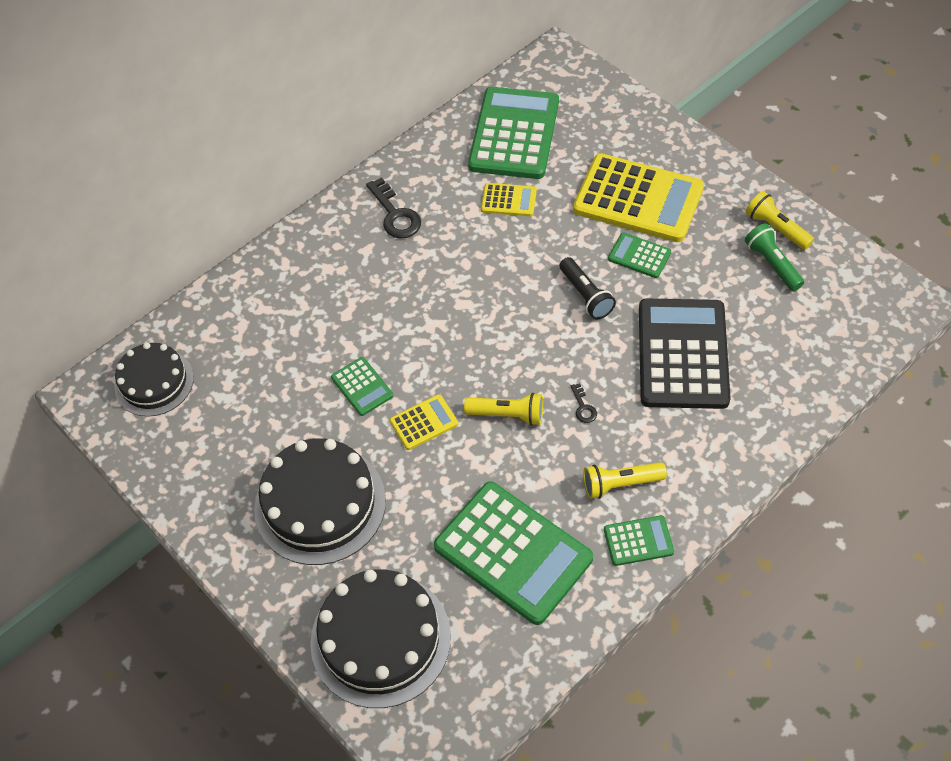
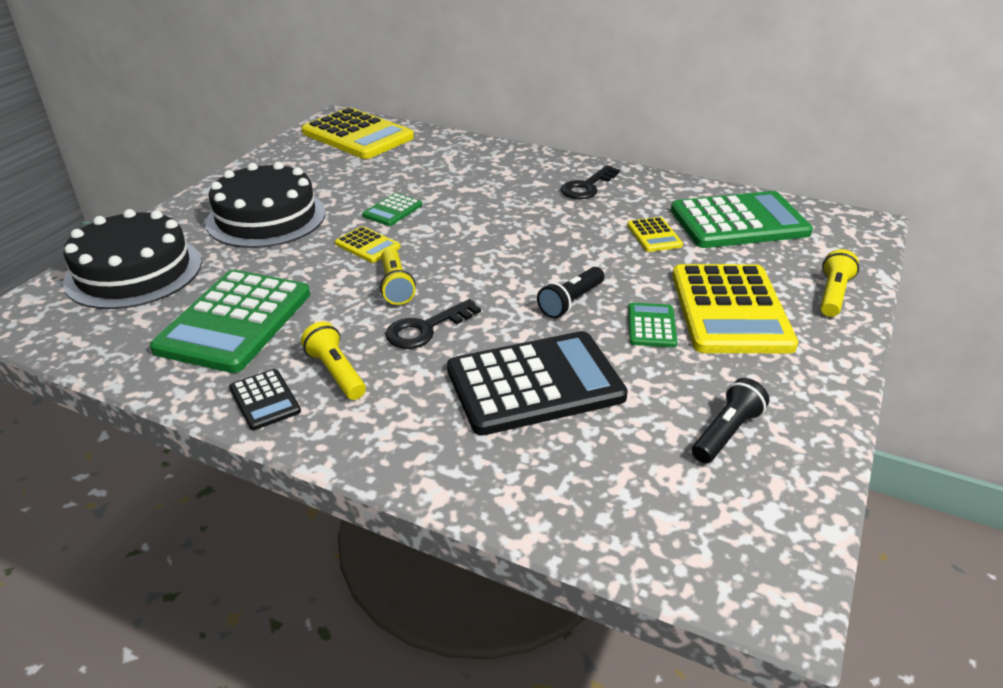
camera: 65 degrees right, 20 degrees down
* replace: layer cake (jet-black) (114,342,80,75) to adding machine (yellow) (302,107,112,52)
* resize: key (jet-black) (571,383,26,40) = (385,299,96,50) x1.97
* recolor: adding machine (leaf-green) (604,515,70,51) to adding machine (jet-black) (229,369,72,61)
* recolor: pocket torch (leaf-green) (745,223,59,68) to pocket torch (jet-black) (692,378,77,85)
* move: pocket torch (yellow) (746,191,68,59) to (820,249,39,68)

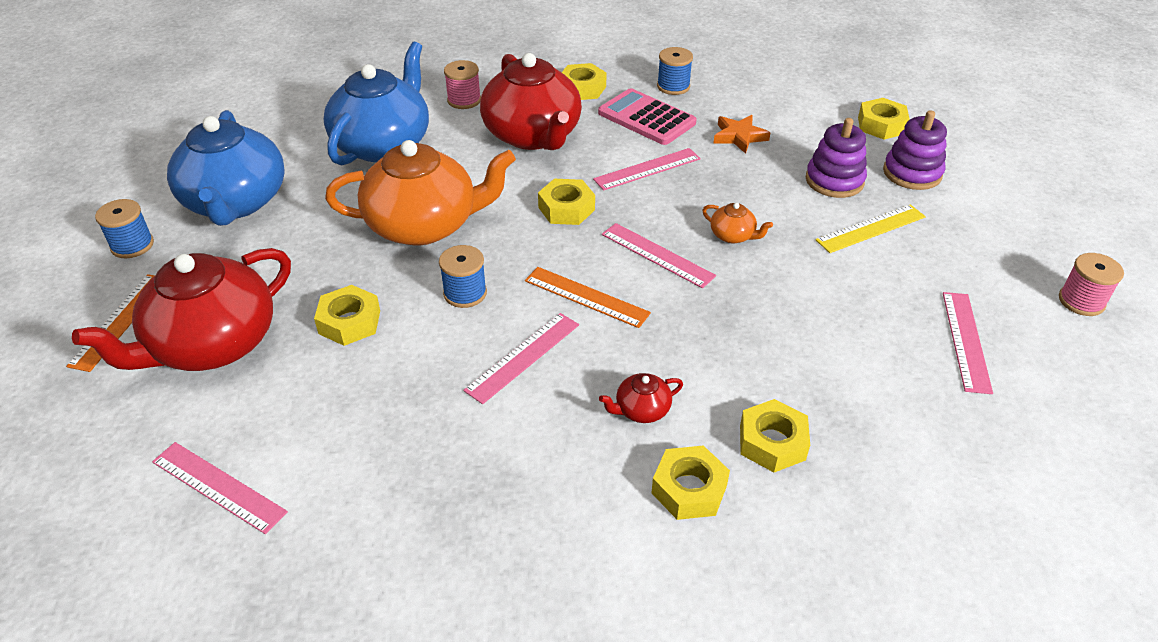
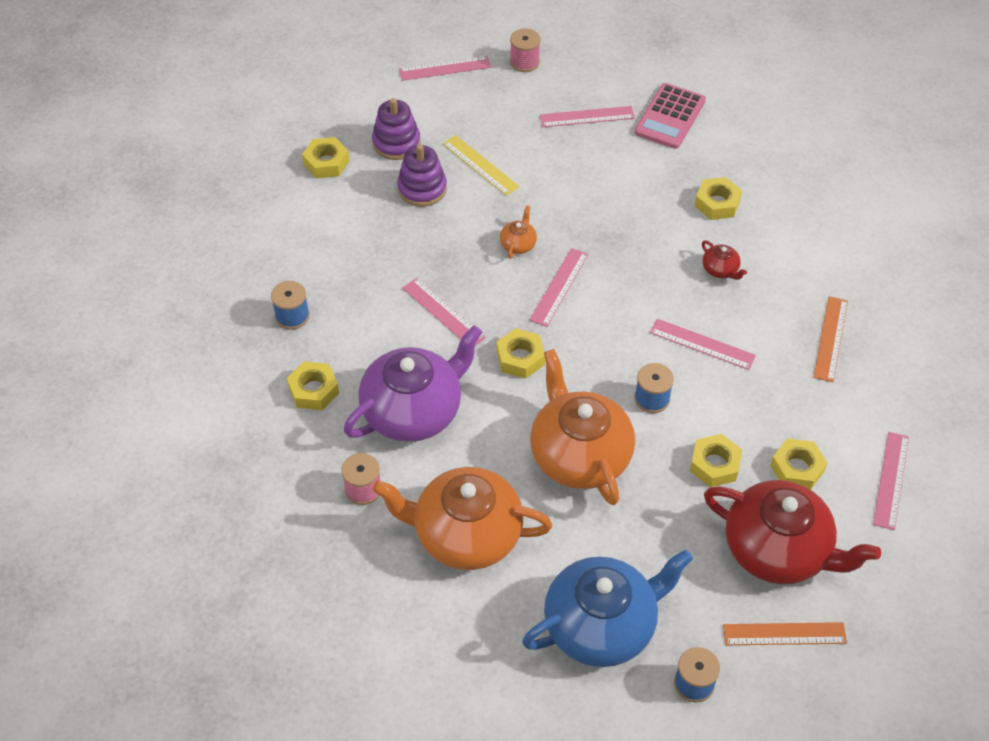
camera: 105 degrees left, 10 degrees up
* recolor: teapot (cobalt) (324,42,105,123) to teapot (orange) (372,467,180,103)
* recolor: teapot (scarlet) (480,53,102,97) to teapot (purple) (344,325,138,117)
* move: ruler (orange) (525,267,126,61) to (813,296,35,86)
* move: adding machine (pink) (598,88,99,57) to (634,83,72,66)
* move: hexagon nut (yellow) (651,445,79,75) to (770,438,58,52)
* delete: star shape (orange) (713,115,57,39)
* insert: ruler (pink) (399,56,92,25)

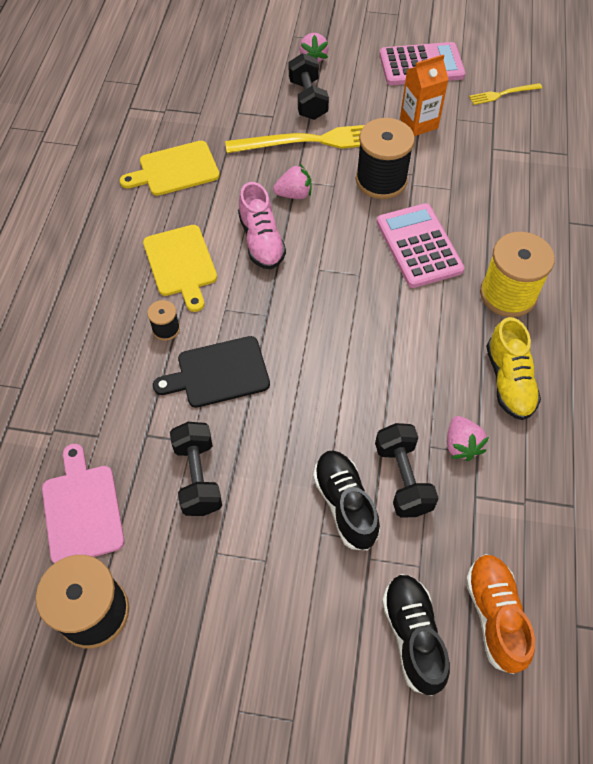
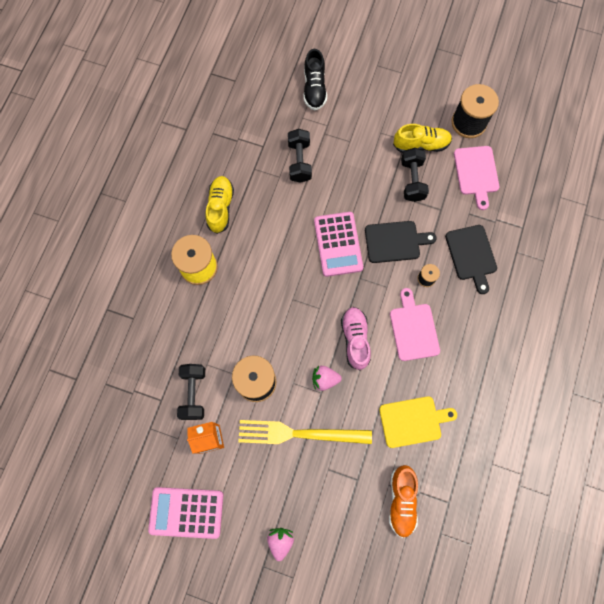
camera: 170 degrees left, 15 degrees up
* recolor: bread board (yellow) (143,225,74,87) to bread board (pink) (390,288,50,73)
* move: hand weight (jet-black) (289,53,40,67) to (177,364,28,56)
* delete: shoe (jet-black) (313,450,67,100)
* move: adding machine (pink) (377,203,88,85) to (314,212,49,65)
* delete: toy strawberry (pink) (447,416,42,45)
* move: shoe (orange) (466,554,69,120) to (389,465,29,73)
* delete: table fork (yellow) (469,83,73,22)
* insert: shoe (yellow) (393,124,59,29)
* insert: bread board (jet-black) (445,225,52,69)

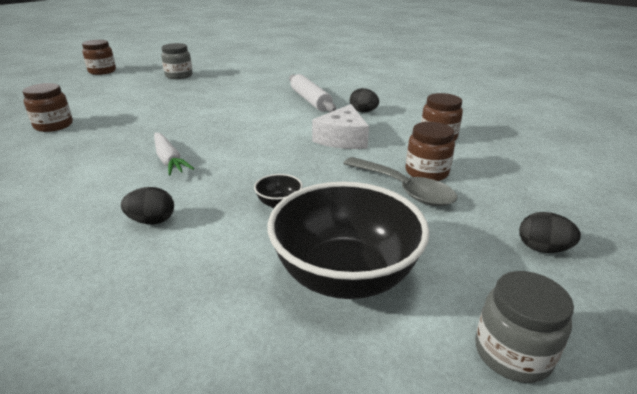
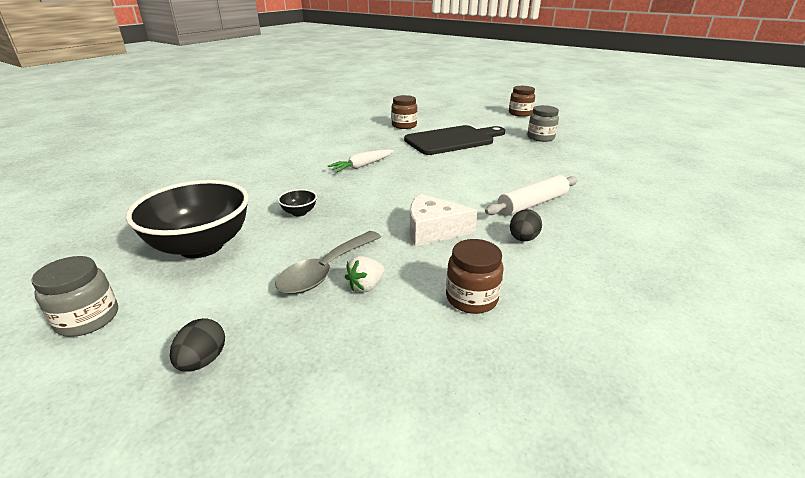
camera: 80 degrees right, 0 degrees up
* delete: egg shape (jet-black) (121,187,53,38)
* replace: preserve jar (brown) (405,122,50,59) to toy strawberry (snow-white) (345,256,39,36)
* insert: bread board (jet-black) (404,125,101,30)

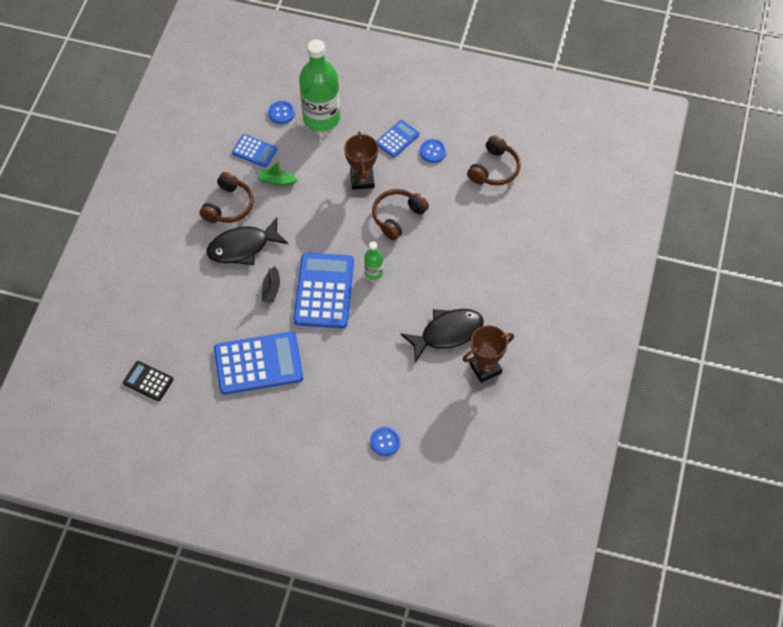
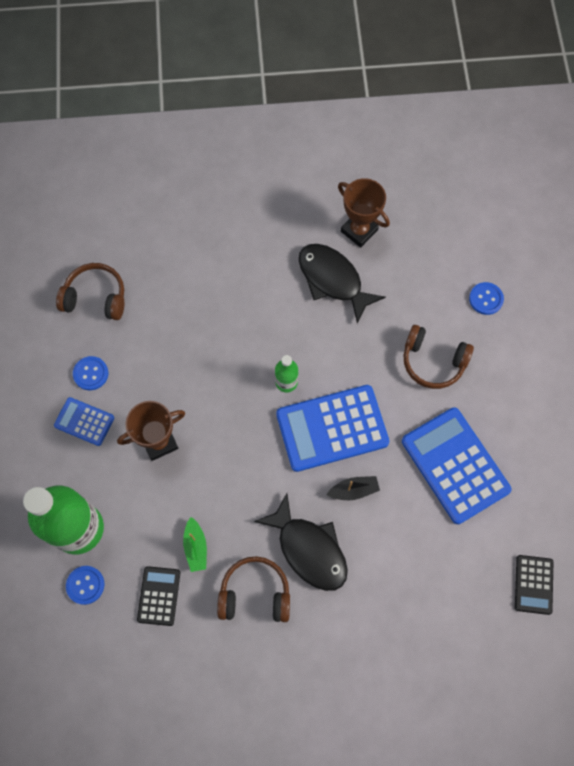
camera: 110 degrees left, 10 degrees up
* recolor: adding machine (cobalt) (232,134,45,33) to adding machine (jet-black) (137,566,43,60)
* move: over-ear headphones (brown) (372,189,57,51) to (404,325,70,64)

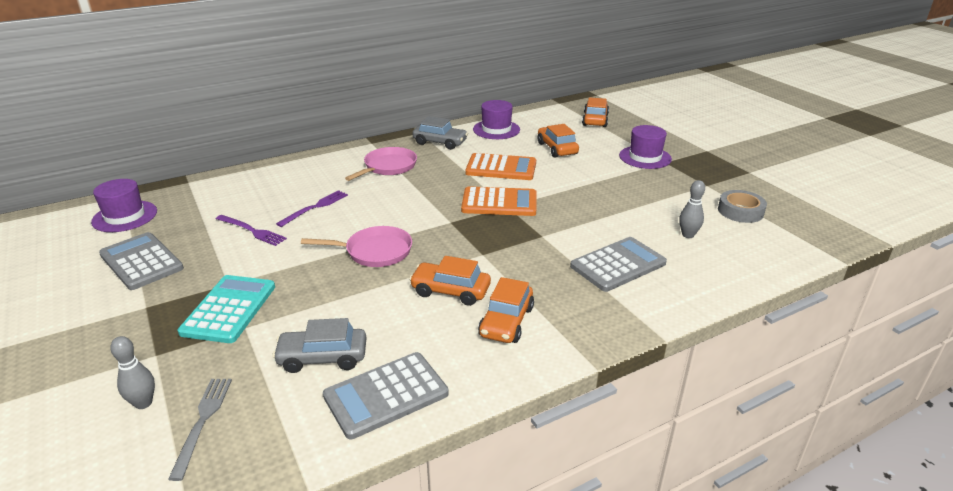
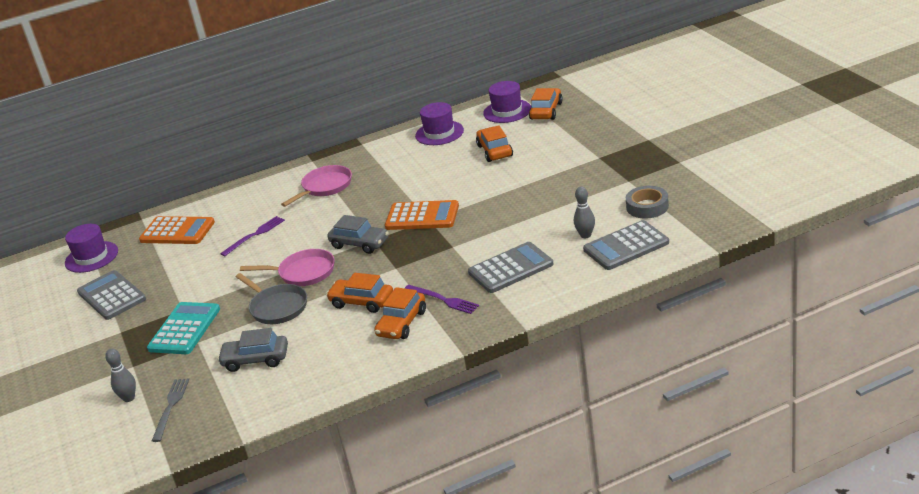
camera: 10 degrees right, 0 degrees up
* move: table fork (purple) (216,215,71,31) to (405,285,74,29)
* move: adding machine (grey) (323,352,126,87) to (583,220,86,50)
* move: toy car (grey) (412,116,56,34) to (327,215,62,39)
* move: adding machine (orange) (465,153,71,27) to (139,216,76,28)
* move: tall hat (purple) (619,125,53,44) to (483,81,48,42)
* insert: skillet (grey) (236,273,71,51)

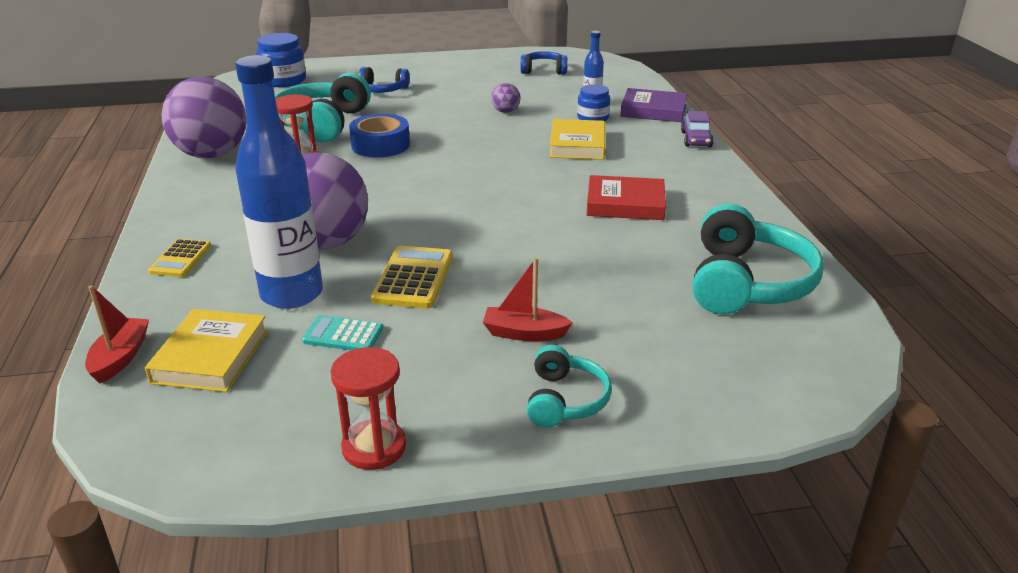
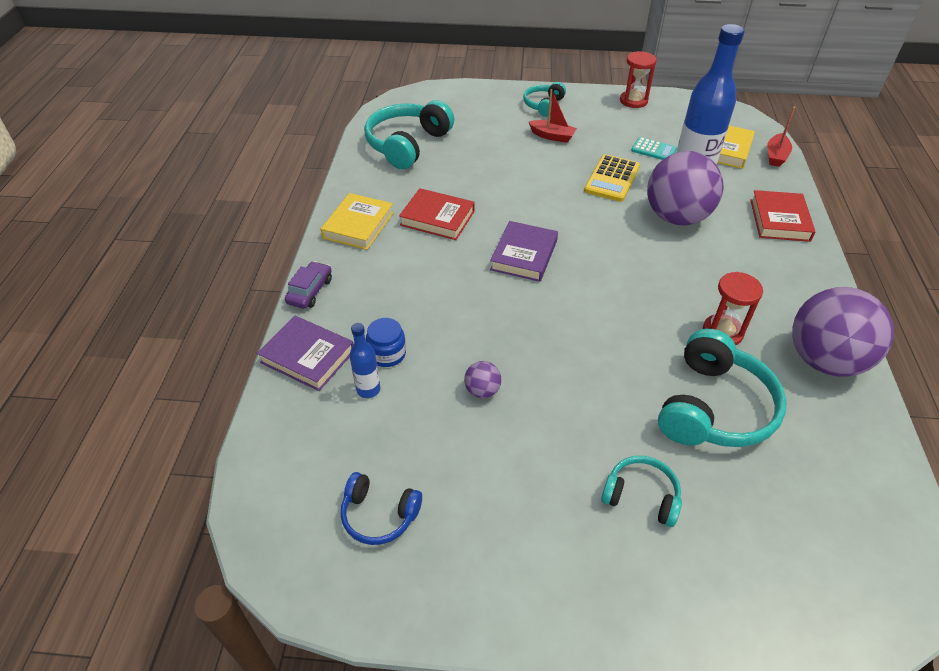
camera: 165 degrees left, 15 degrees up
* replace: adding machine (yellow) (148,239,63,38) to hardback (scarlet) (751,190,64,52)
* delete: preserve jar (cobalt) (256,33,50,54)
* delete: tape (cobalt) (349,114,61,44)
* recolor: over-ear headphones (cobalt) (359,67,51,26) to over-ear headphones (aqua) (601,456,81,71)
* move: hardback (yellow) (549,119,56,41) to (321,193,73,57)
* insert: hardback (purple) (490,221,68,61)

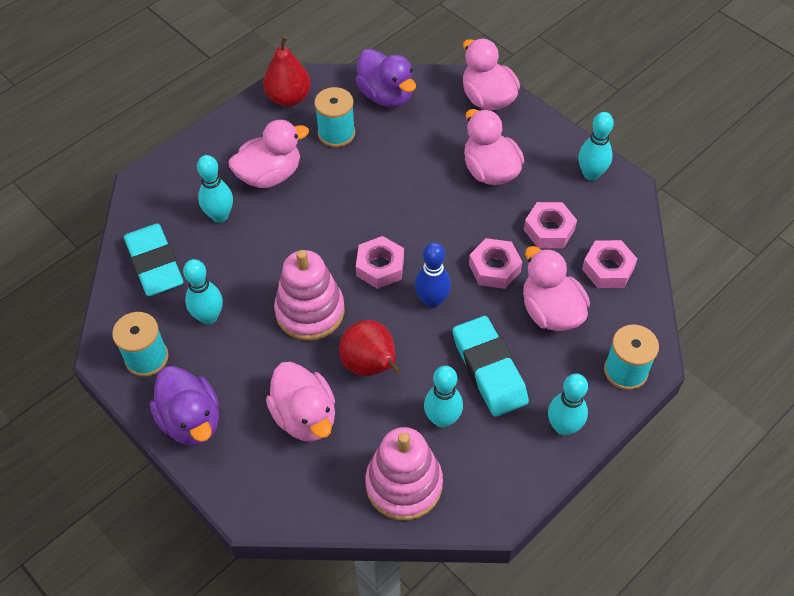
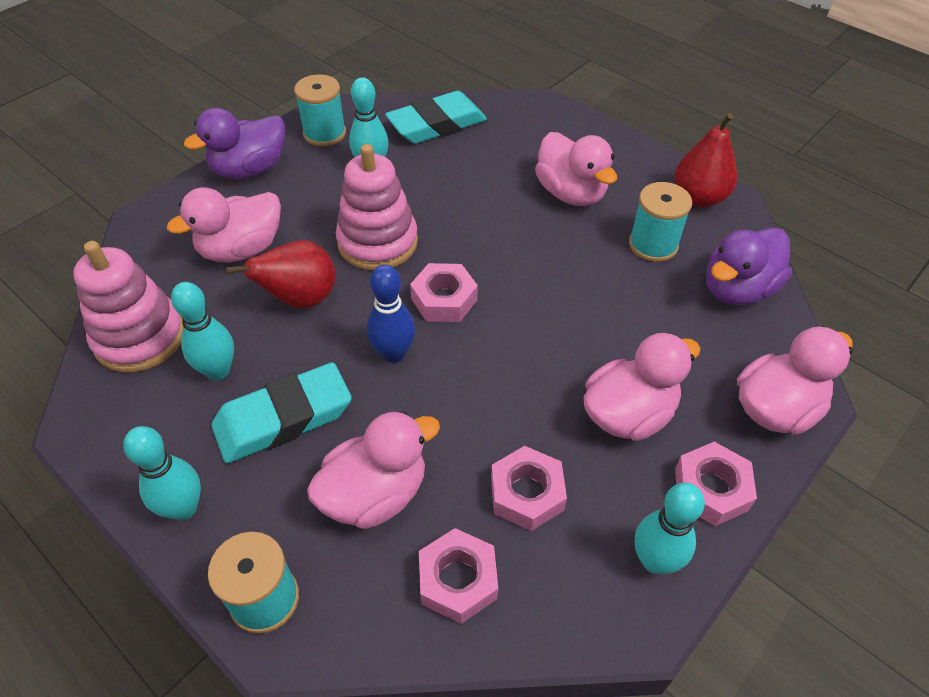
camera: 85 degrees right, 5 degrees down
* delete: skittle (aqua) (197,155,36,68)
* move: hexagon nut (pink) (469,238,53,51) to (675,442,82,84)

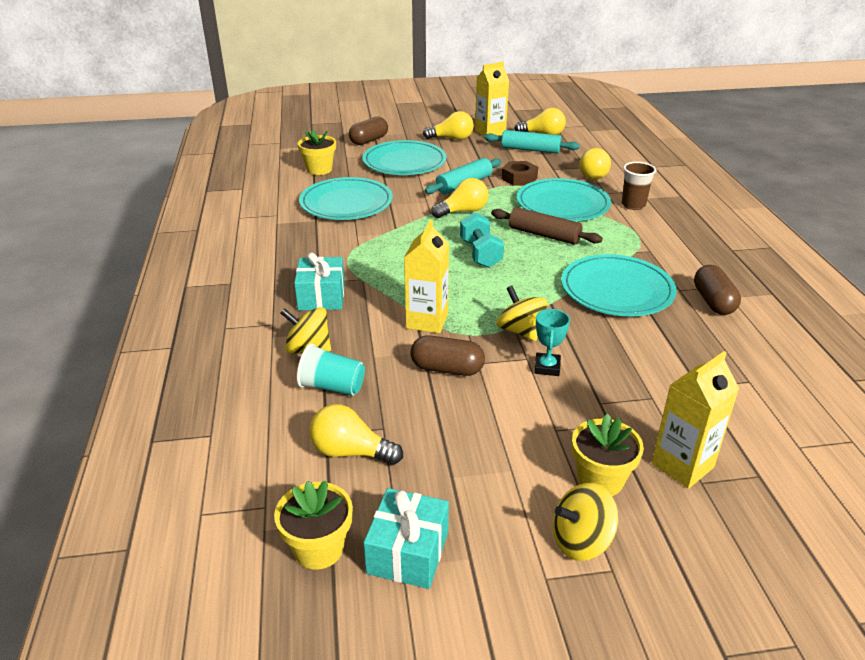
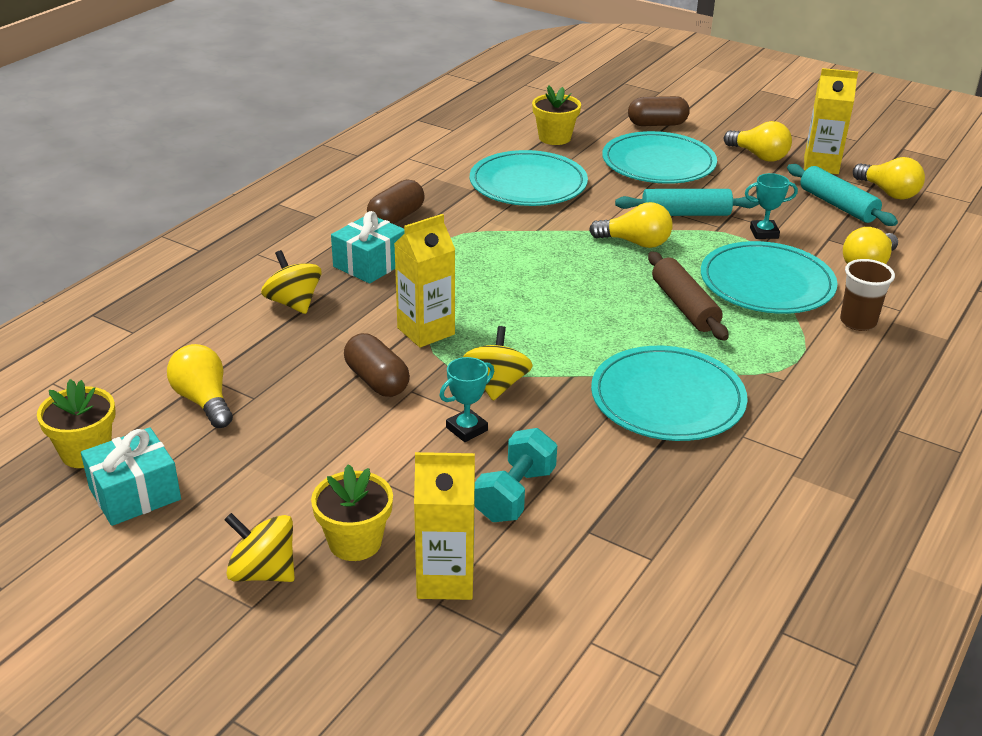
camera: 40 degrees right, 0 degrees up
* delete: cup (aqua) (296,343,69,53)
* move: hand weight (aqua) (460,212,44,56) to (474,428,83,94)
* replace: hexagon nut (brown) (502,161,36,25) to award cup (aqua) (745,173,53,66)
* move: pill (brown) (694,265,47,50) to (367,179,58,45)

